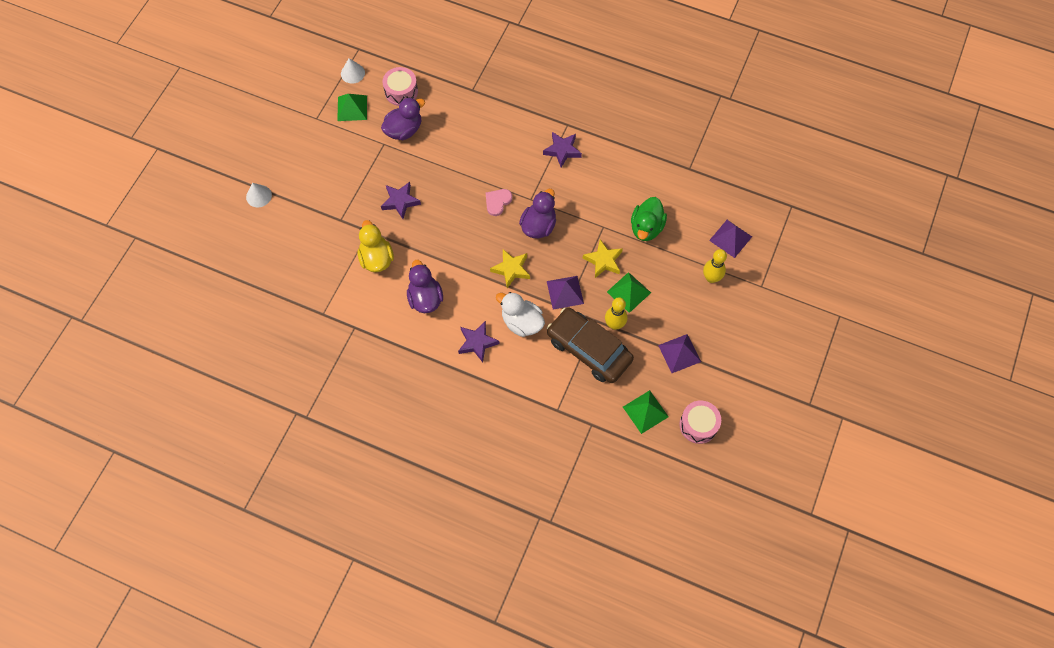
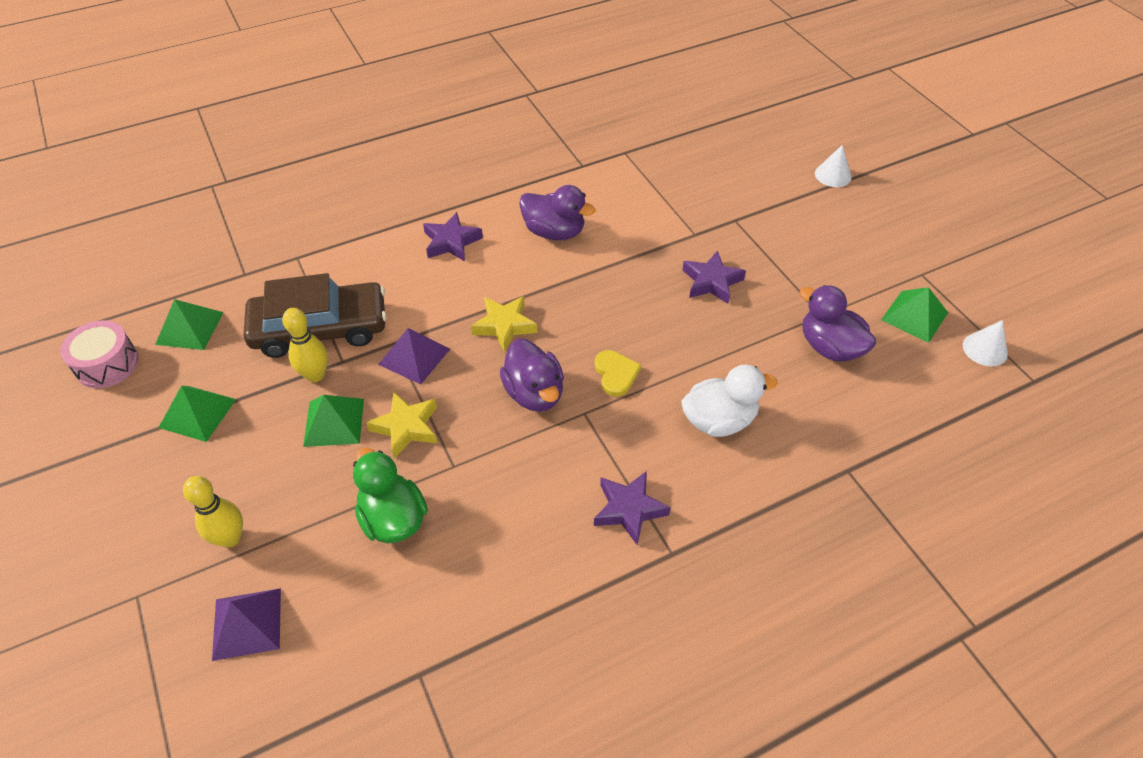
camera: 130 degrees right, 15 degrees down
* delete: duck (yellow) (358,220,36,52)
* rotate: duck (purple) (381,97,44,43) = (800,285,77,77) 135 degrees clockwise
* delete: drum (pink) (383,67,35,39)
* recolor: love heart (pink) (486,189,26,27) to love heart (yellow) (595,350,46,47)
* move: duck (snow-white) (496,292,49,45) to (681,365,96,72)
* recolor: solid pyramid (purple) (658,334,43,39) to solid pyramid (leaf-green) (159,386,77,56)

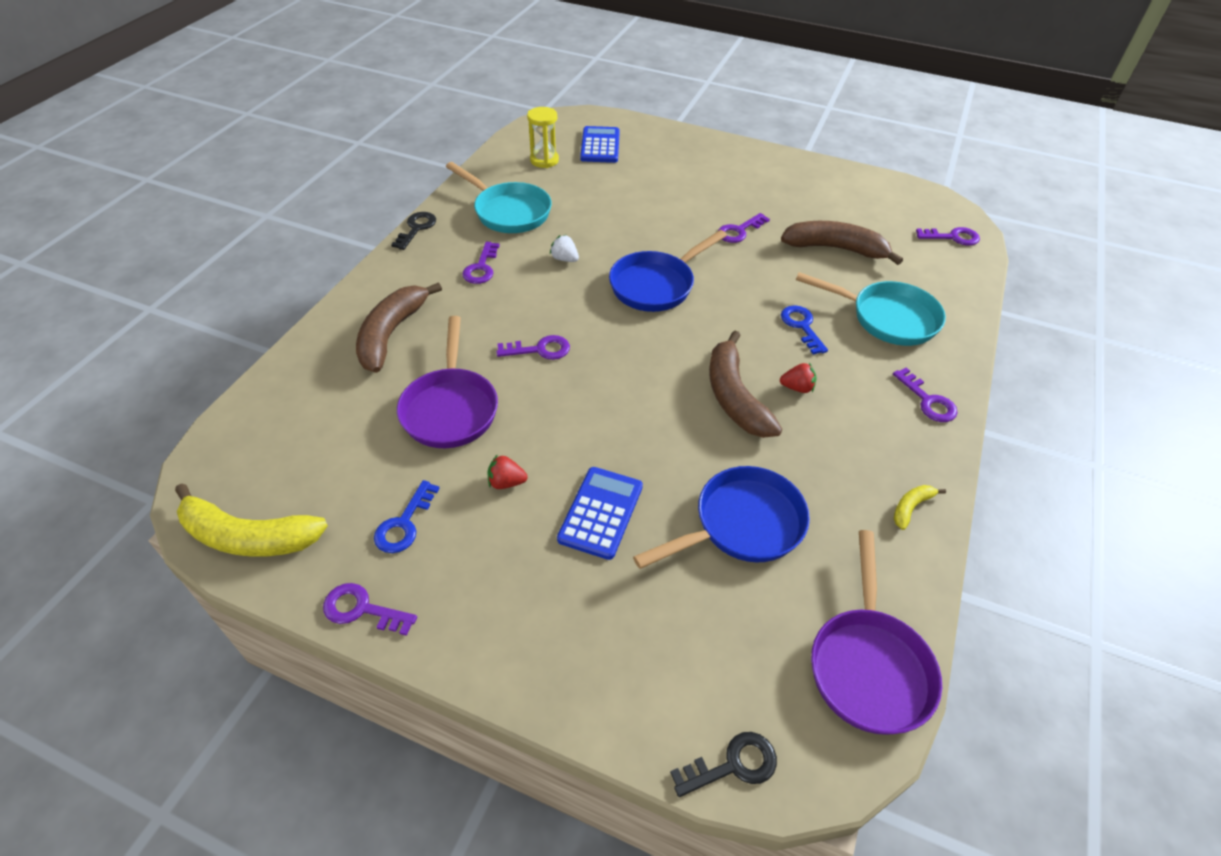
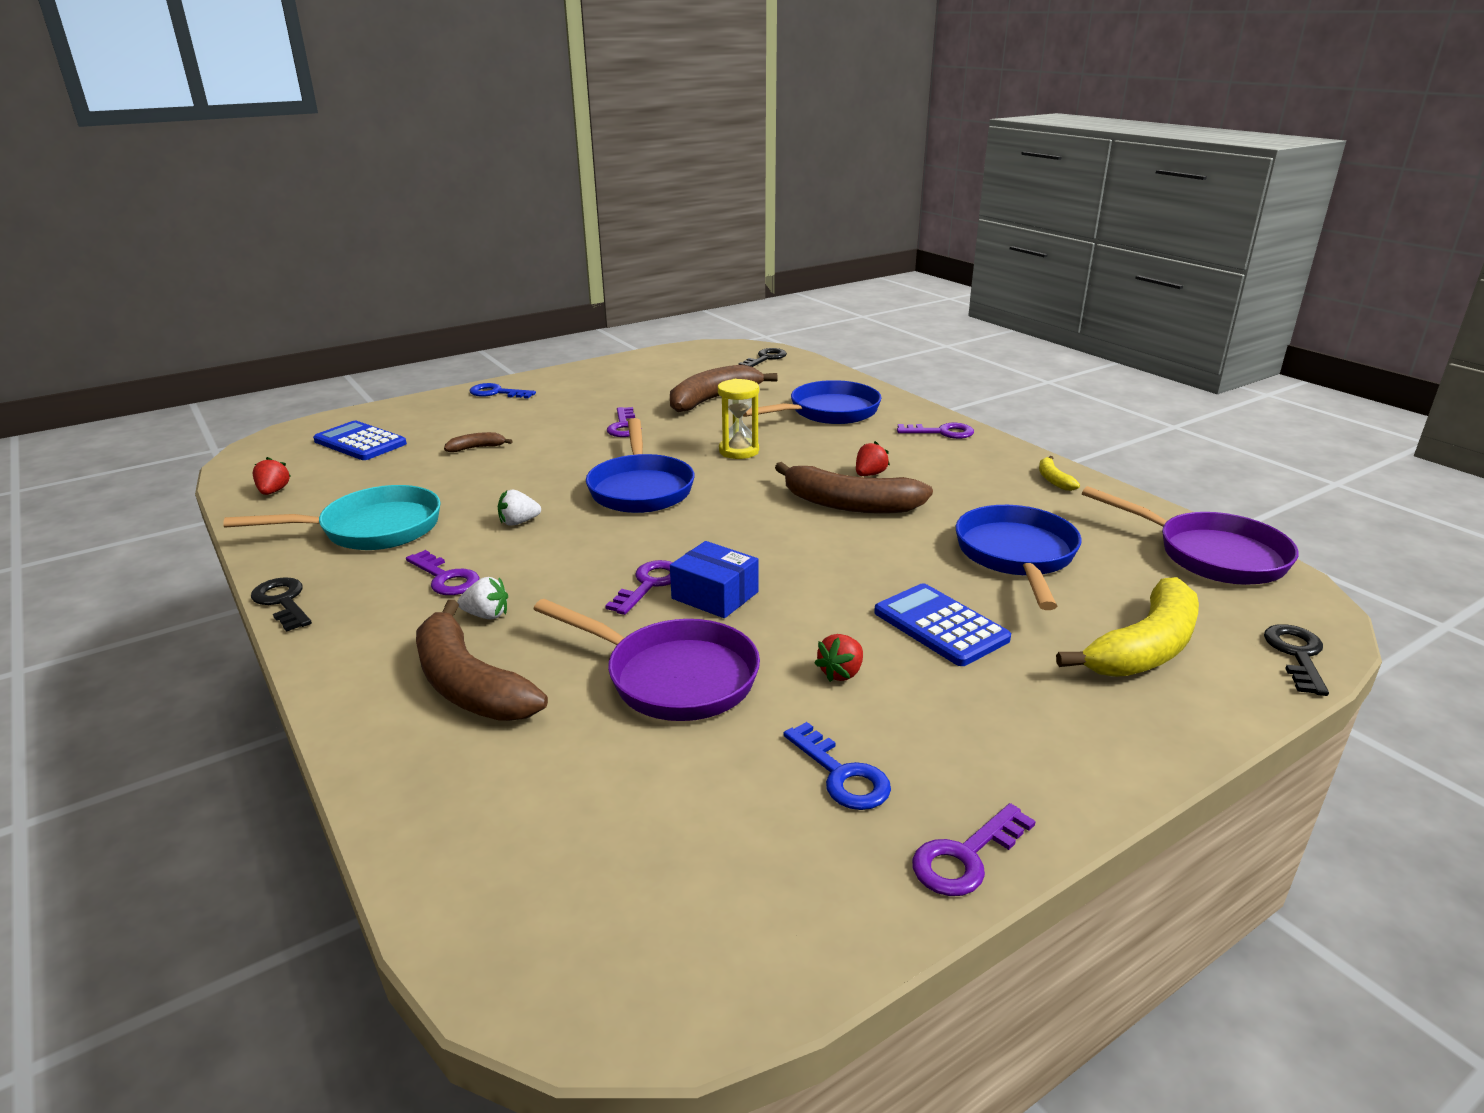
camera: 55 degrees left, 20 degrees down
* move: banana (yellow) (175,483,153,74) to (1056,577,143,100)
* move: hourglass (yellow) (527,107,32,61) to (718,379,41,80)
* move: key (cobalt) (781,305,47,49) to (470,383,66,16)
* recolor: skillet (aqua) (796,272,150,74) to skillet (cobalt) (743,380,138,44)
* recolor: key (purple) (916,227,64,19) to key (jet-black) (738,348,49,19)
* insert: toy strawberry (scarlet) (253,457,38,38)
* insert: banana (brown) (444,432,69,20)
* insert: toy strawberry (snow-white) (457,577,51,42)
* insert: parcel (cobalt) (670,541,88,77)

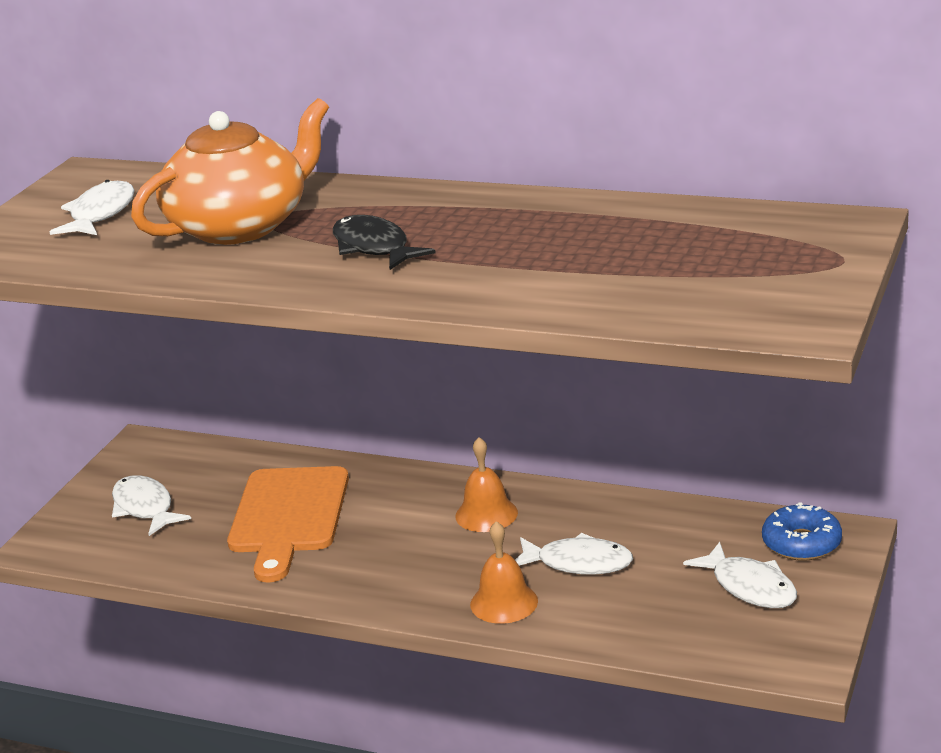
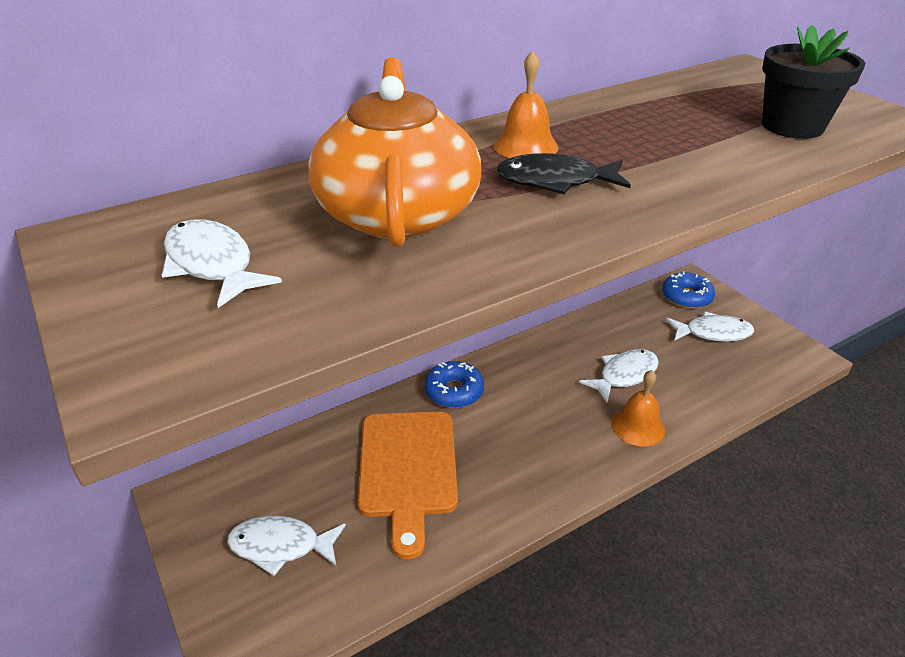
camera: 55 degrees left, 10 degrees up
* rotate: bread board (orange) (227,466,122,117) = (358,412,100,148) 45 degrees clockwise
* move: hand bell (orange) (455,437,63,95) to (494,51,65,107)
* insert: doughnut (cobalt) (424,361,60,47)
* insert: plant pot (jet-black) (762,25,103,114)

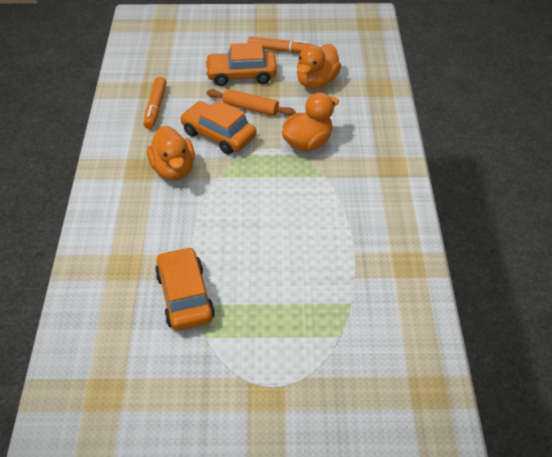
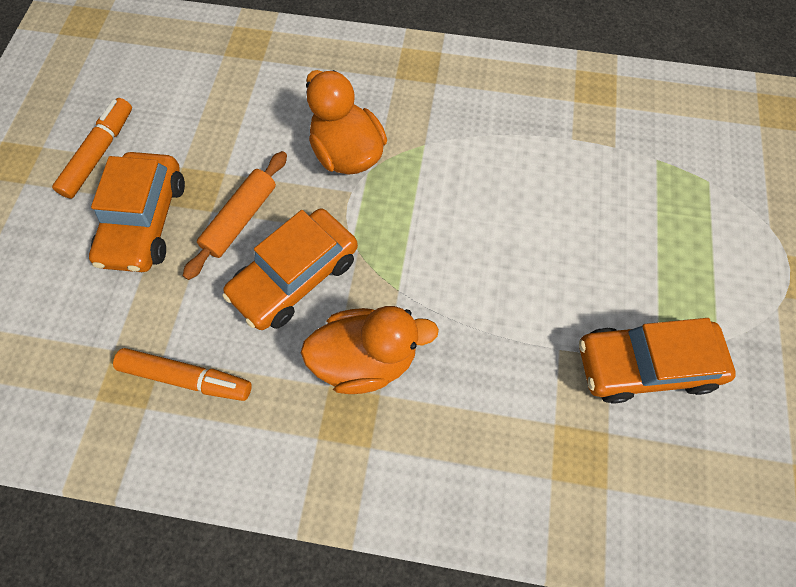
camera: 80 degrees left, 20 degrees up
* delete: duck (orange) (297,44,44,45)

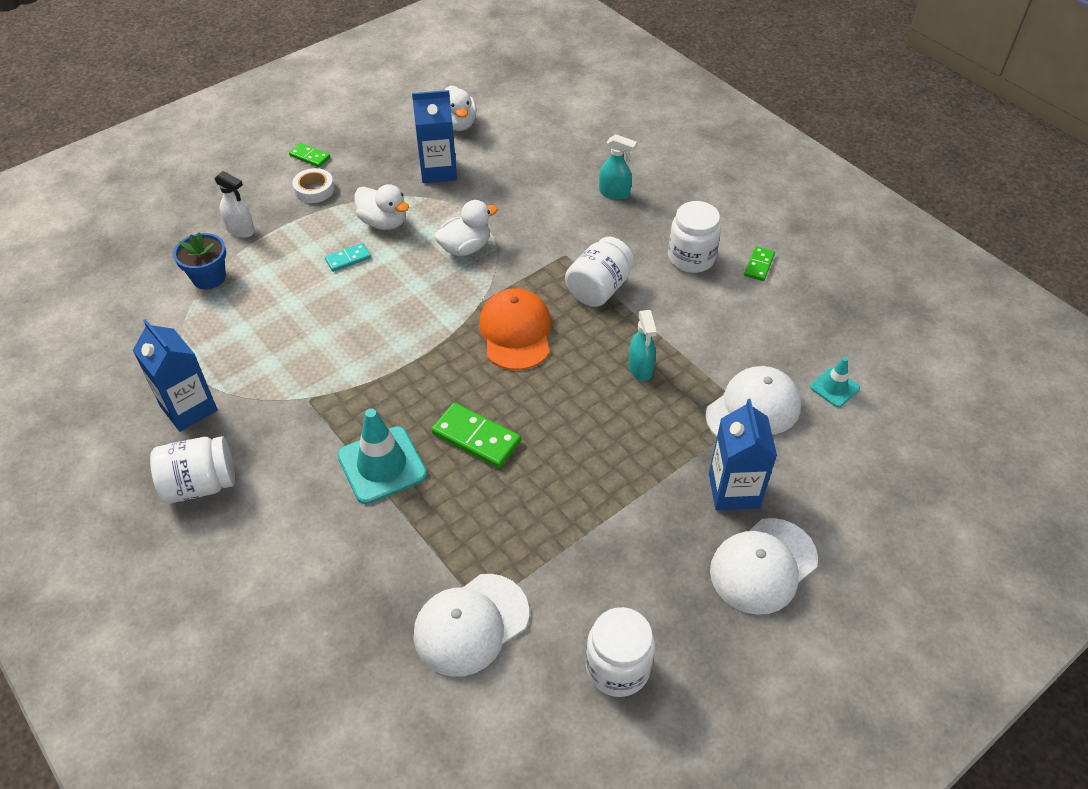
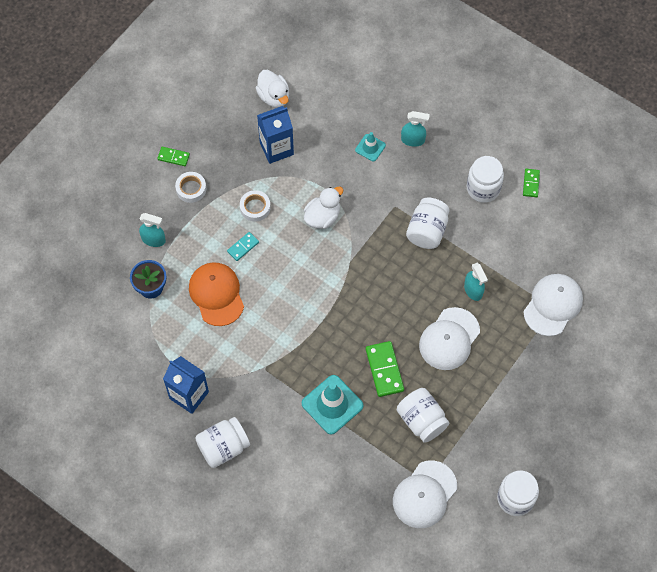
camera: 15 degrees left, 15 degrees up
* recolor: spray cleaner (snow-white) (214,171,41,67) to spray cleaner (aqua) (139,213,27,34)
* replace: duck (snow-white) (354,184,55,46) to tape (snow-white) (240,190,31,32)
* rotate: domino (leaf-green) (432,403,89,65) = (366,341,38,56) 60 degrees clockwise
* move: baseball cap (orange) (479,288,72,82) to (189,262,55,64)
* delete: milk carton (cobalt) (709,399,68,111)
* move: baseball cap (snow-white) (710,518,108,97) to (419,307,61,63)
* move: traffic cone (aqua) (810,357,50,50) to (355,132,31,29)
* insert: preserve jar (snow-white) (397,388,52,55)

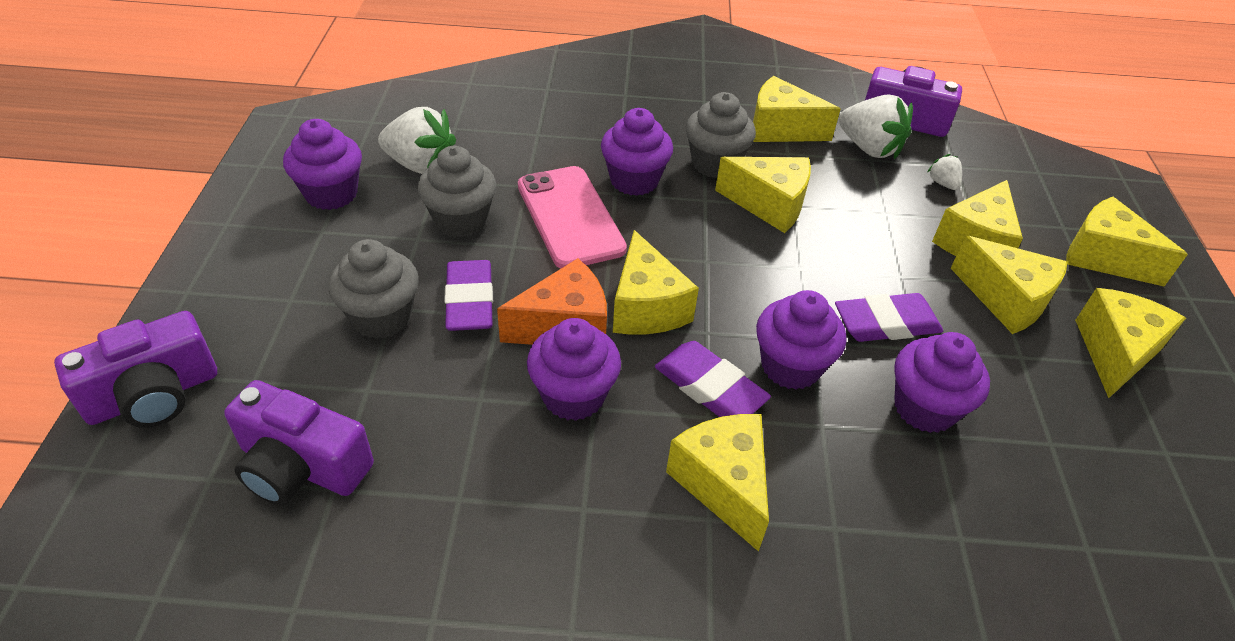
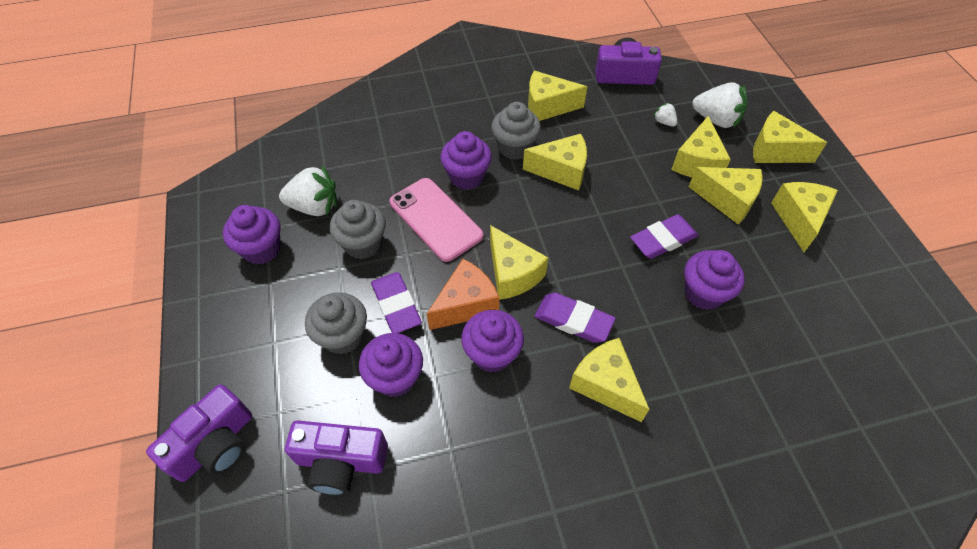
camera: 15 degrees left, 10 degrees up
* move: muffin (purple) (756,290,90,100) to (359,333,64,64)
* move: toy strawberry (snow-white) (839,94,74,65) to (692,82,55,47)

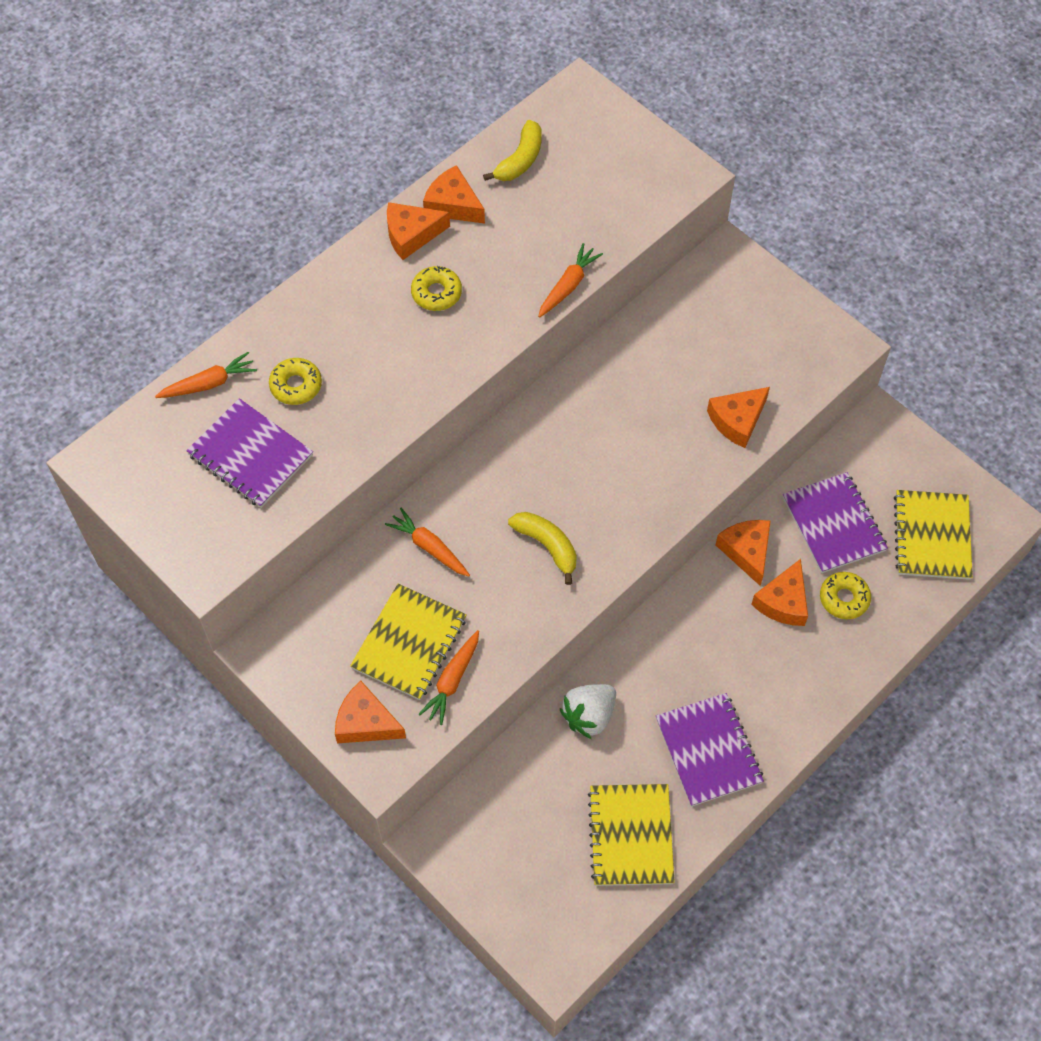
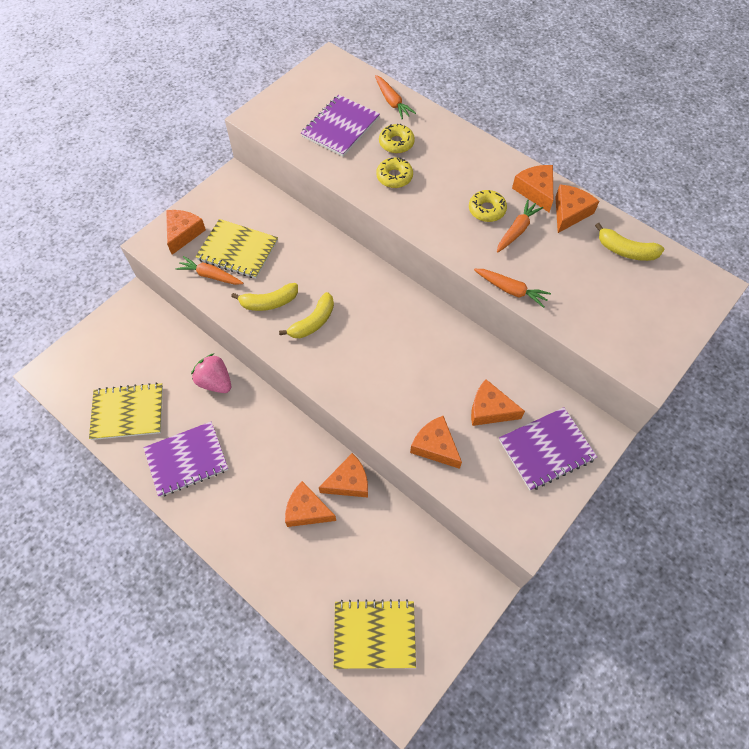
camera: 85 degrees right, 0 degrees up
* move: toy carrot (orange) (385,508,85,69) to (497,200,46,53)
* recolor: toy strawberry (snow-white) (560,684,56,55) to toy strawberry (pink) (191,353,40,40)
* move: exercise book (purple) (783,472,105,101) to (499,407,98,84)
* move: doughnut (yellow) (820,572,51,47) to (376,158,37,30)
* insert: banana (yellow) (231,283,67,28)
* insert: cheese (orange) (471,379,54,47)

